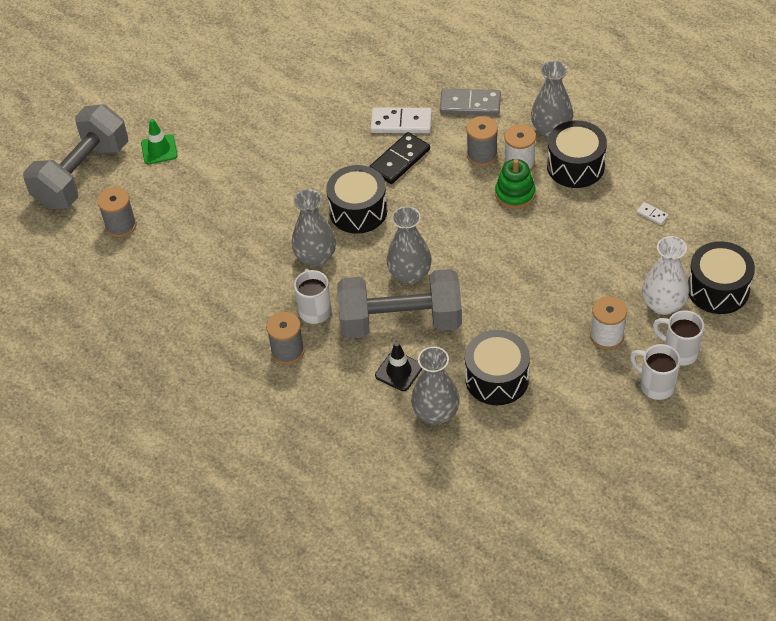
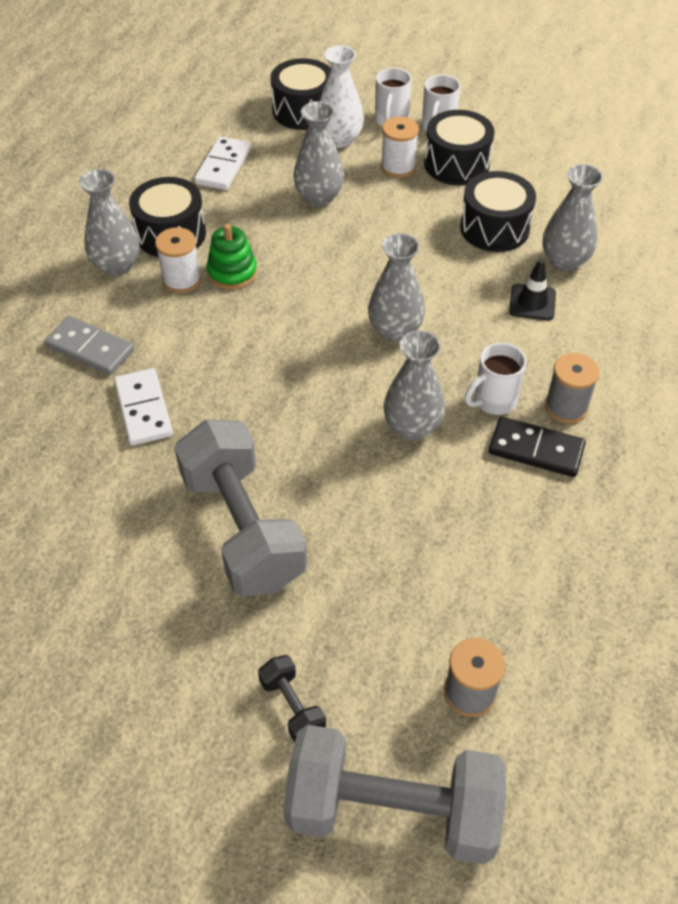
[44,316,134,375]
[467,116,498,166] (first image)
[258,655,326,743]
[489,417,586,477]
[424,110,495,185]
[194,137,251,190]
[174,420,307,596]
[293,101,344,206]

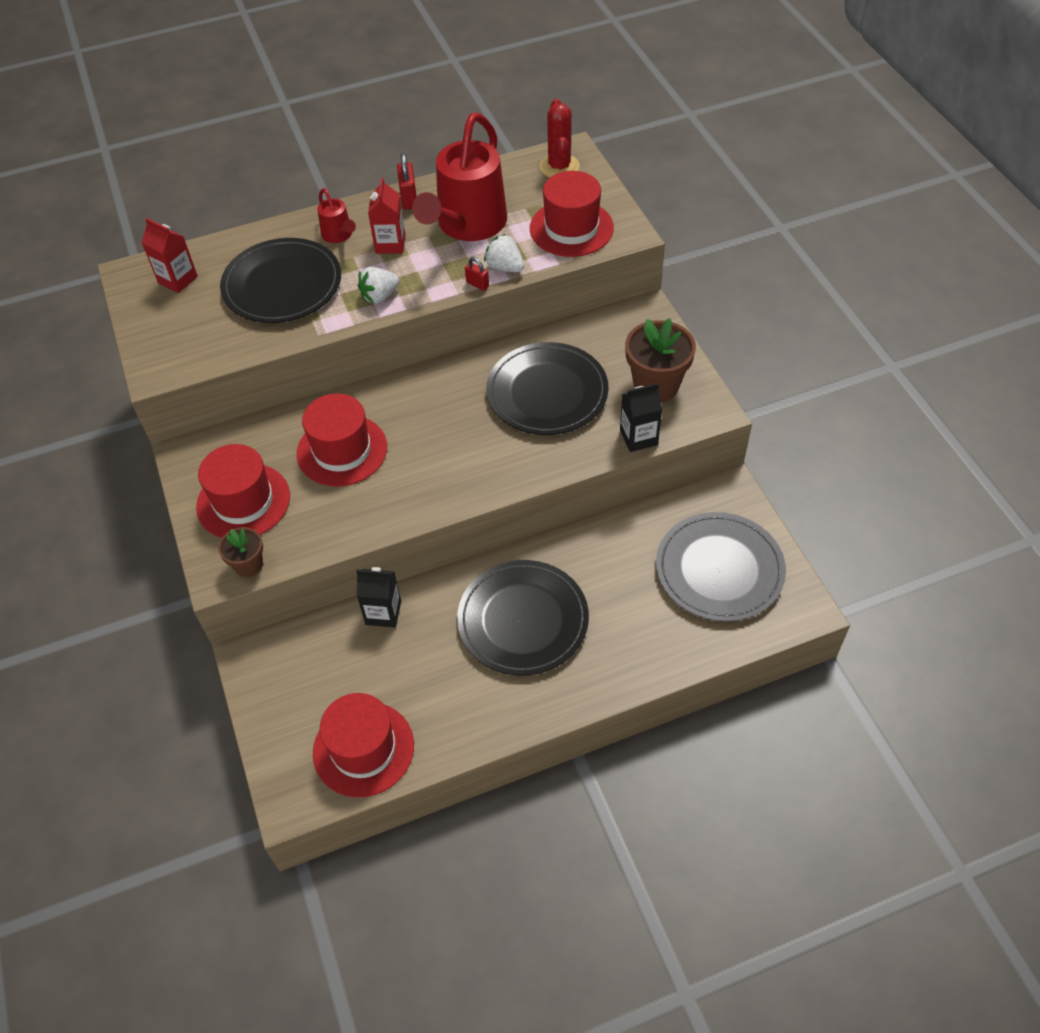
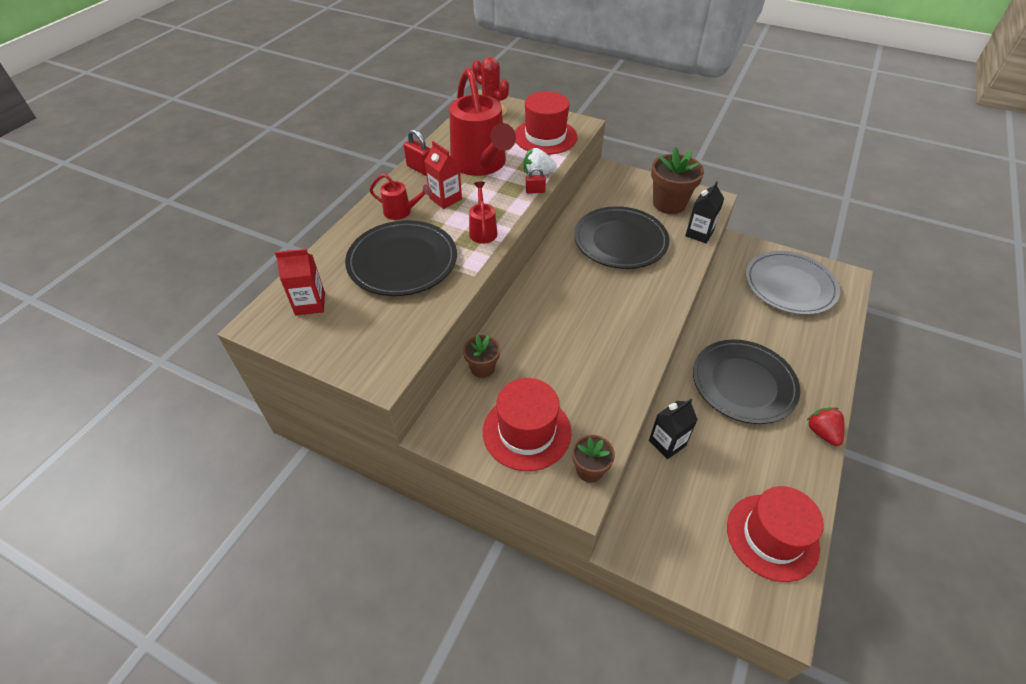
[469,182,497,244]
[297,393,387,487] (first image)
[463,335,500,378]
[806,407,845,446]

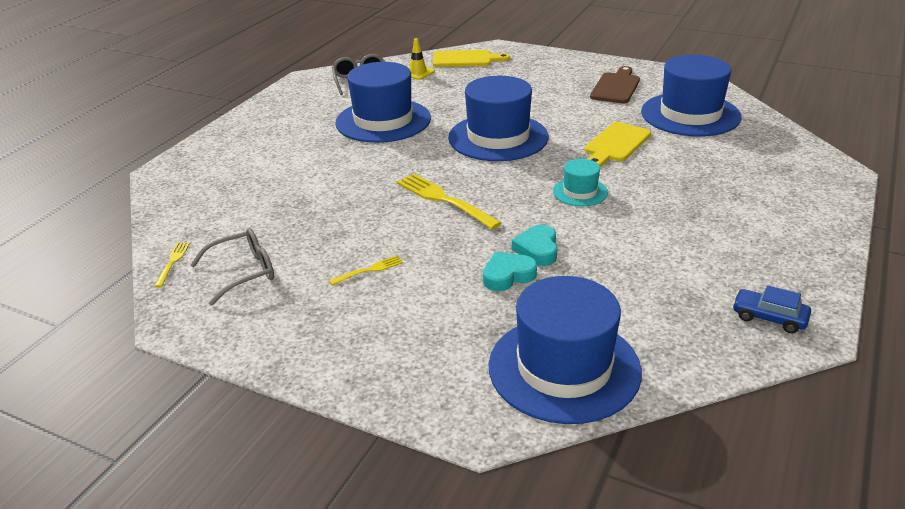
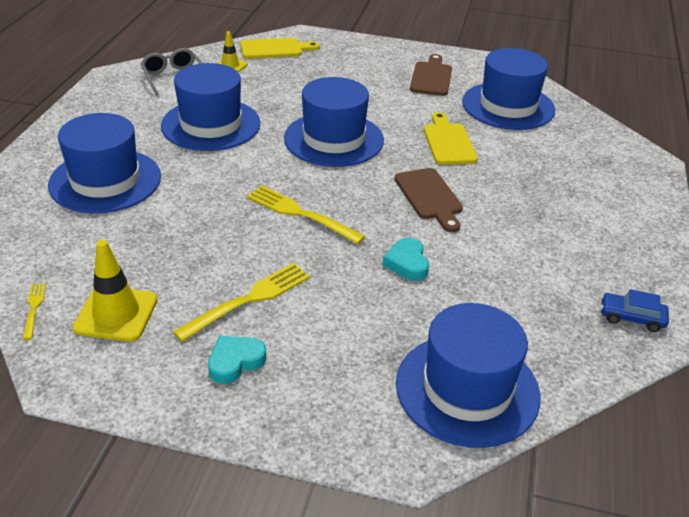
[424,112,478,165]
[395,168,463,232]
[73,240,158,341]
[208,336,266,384]
[173,263,310,342]
[48,113,161,213]

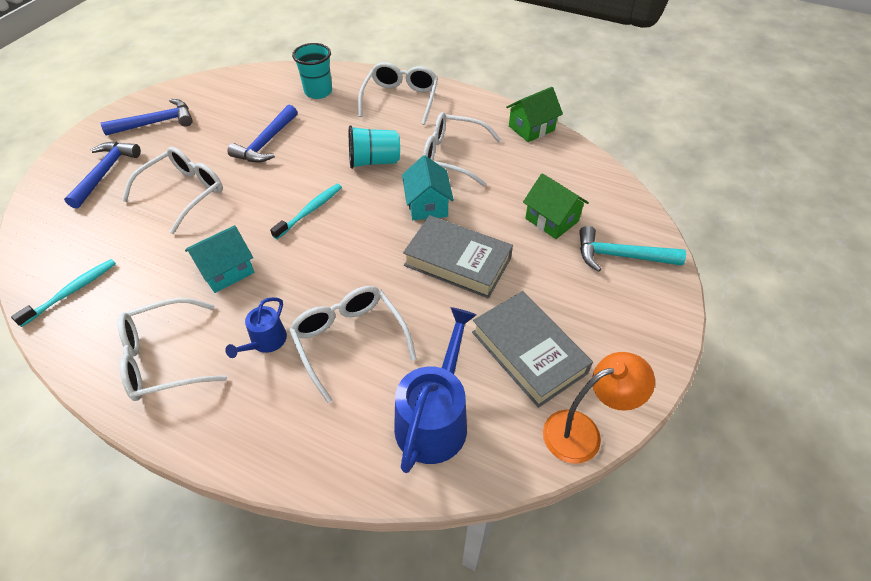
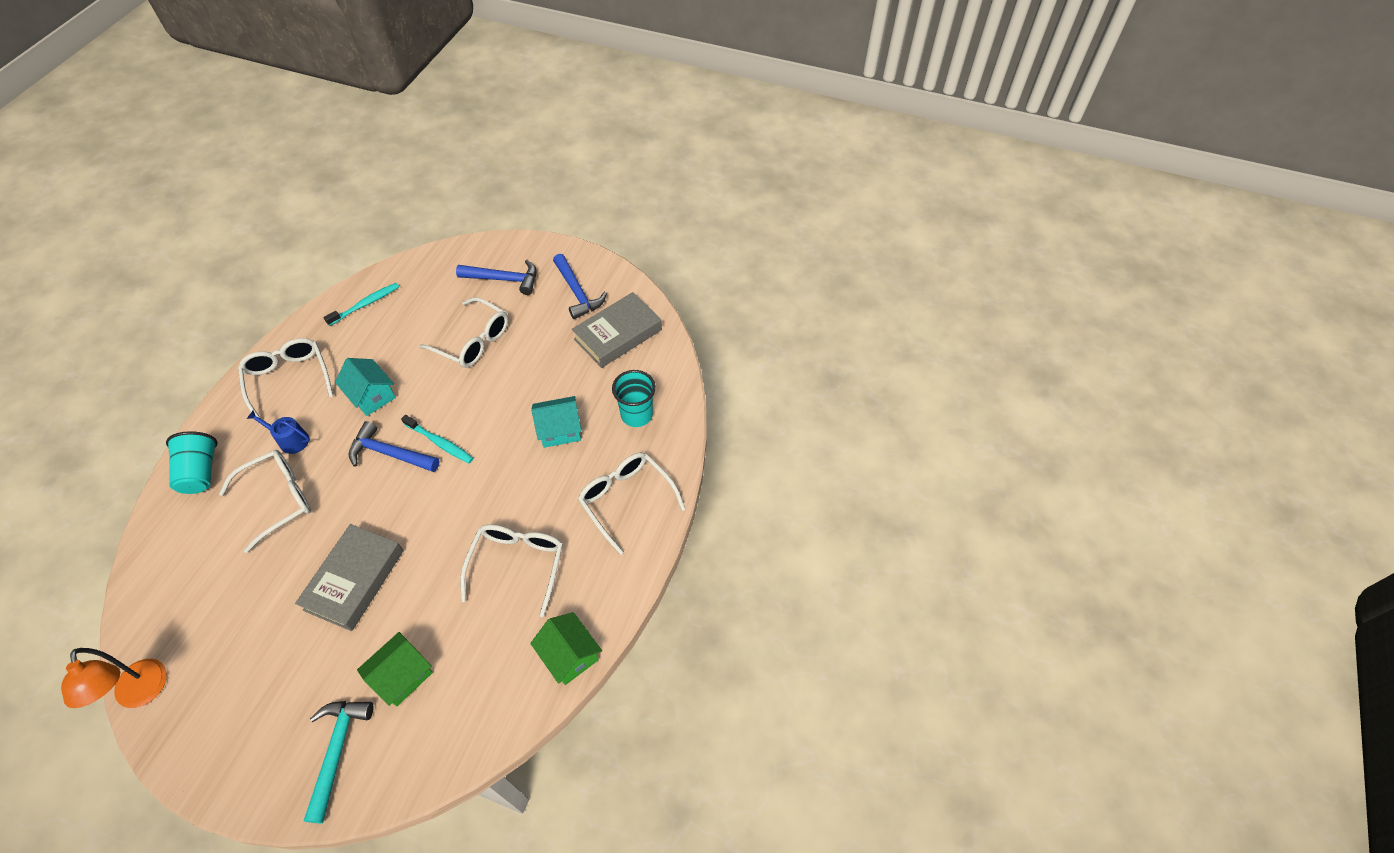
[578,452,685,555]
[348,421,440,472]
[166,431,217,494]
[531,396,582,448]
[323,283,399,326]
[572,292,662,368]
[394,307,476,473] (first image)

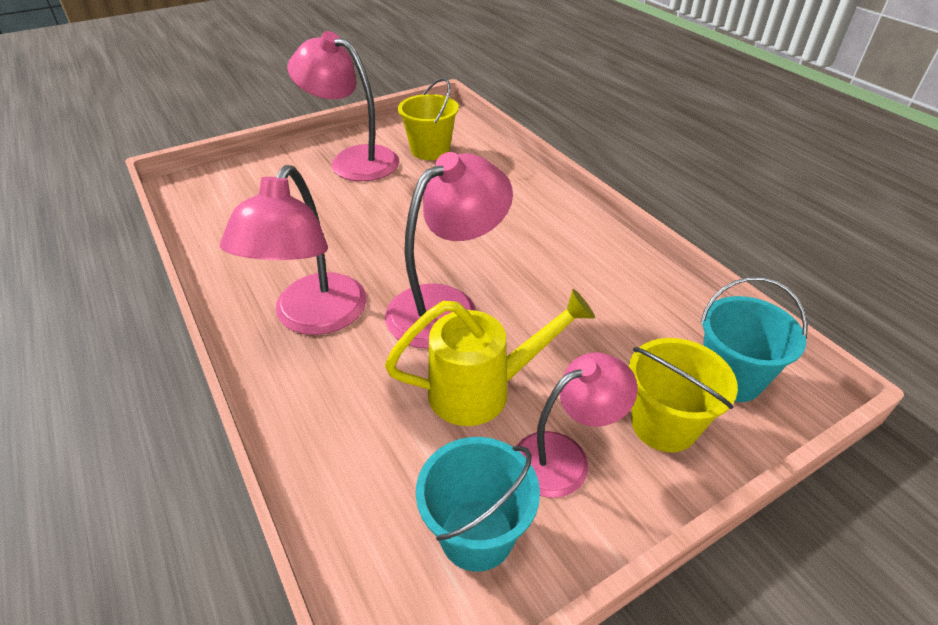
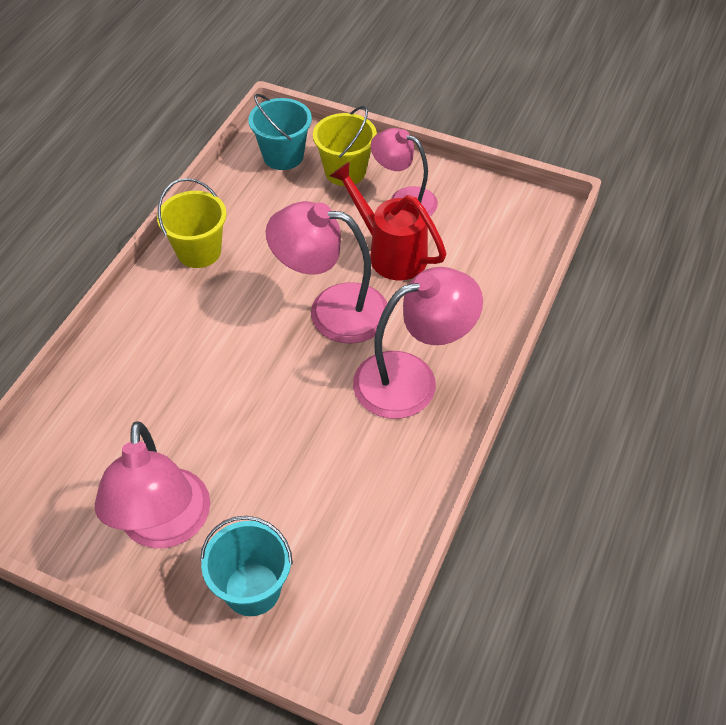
[157,178,227,268]
[330,162,446,281]
[200,516,293,616]

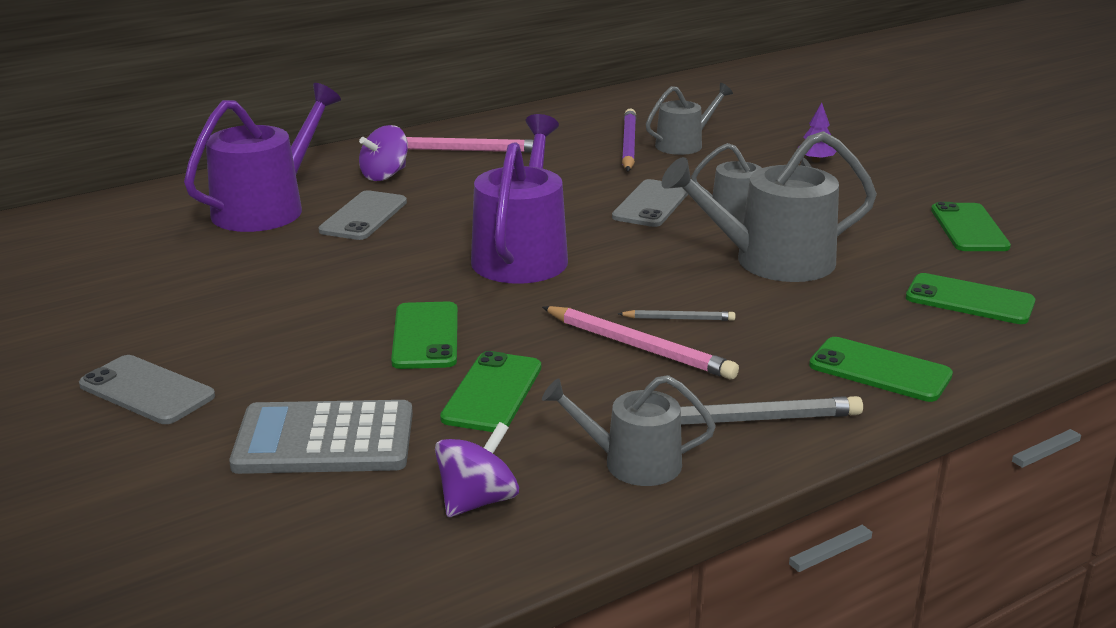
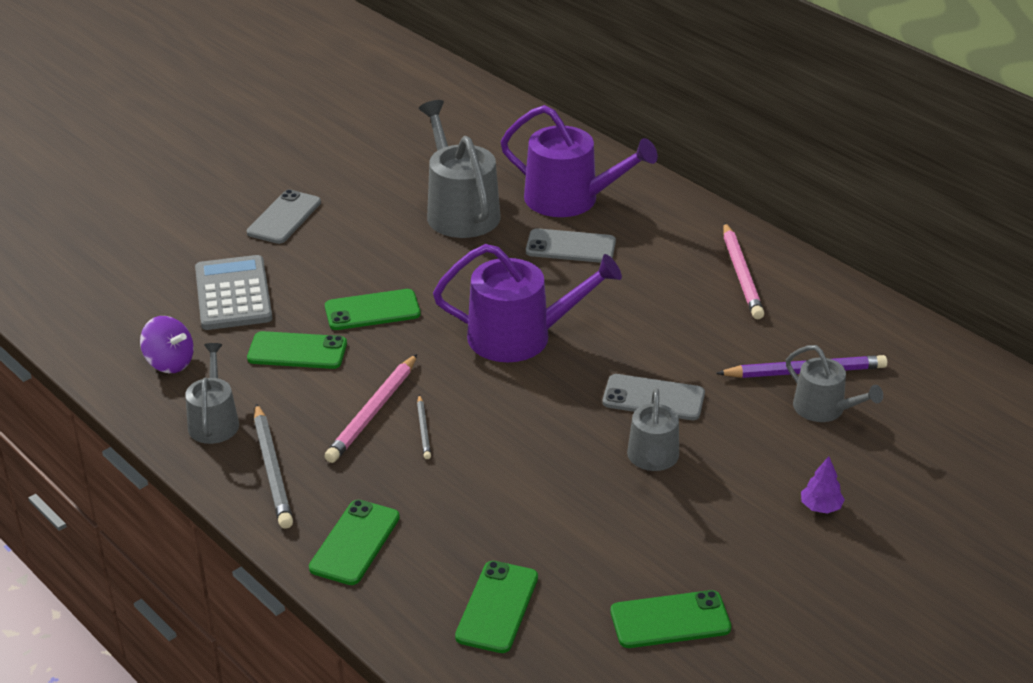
[359,125,408,181] (first image)
[419,100,501,238]

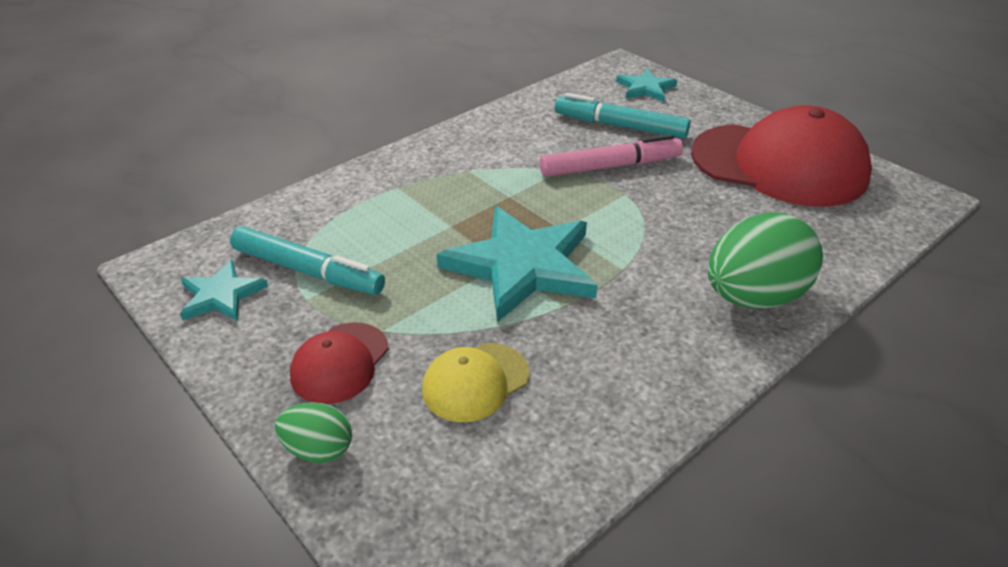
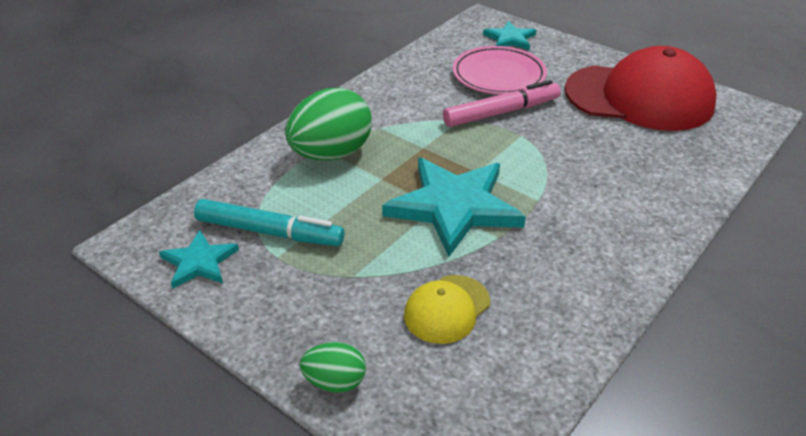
[453,46,547,95]
[285,88,372,161]
[290,323,389,404] (first image)

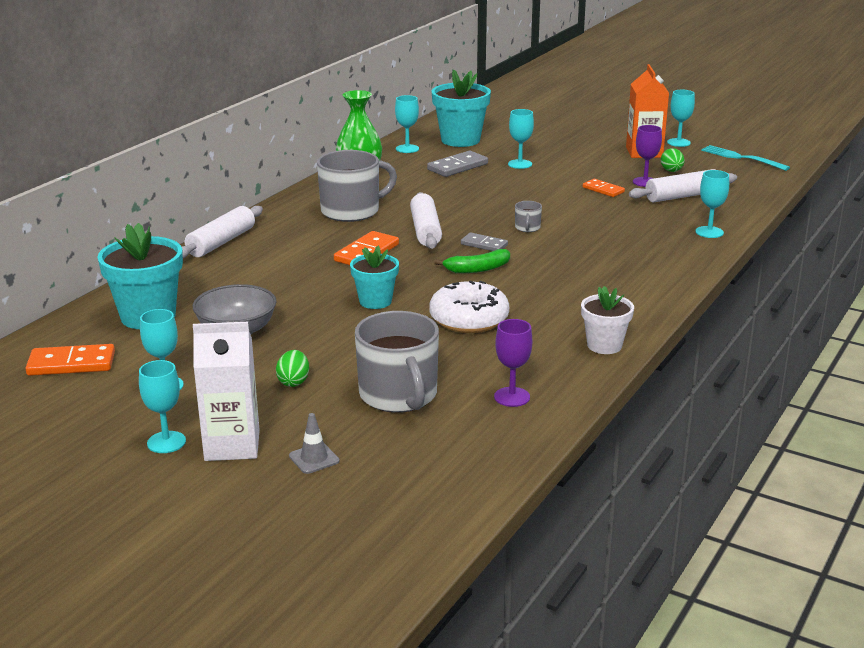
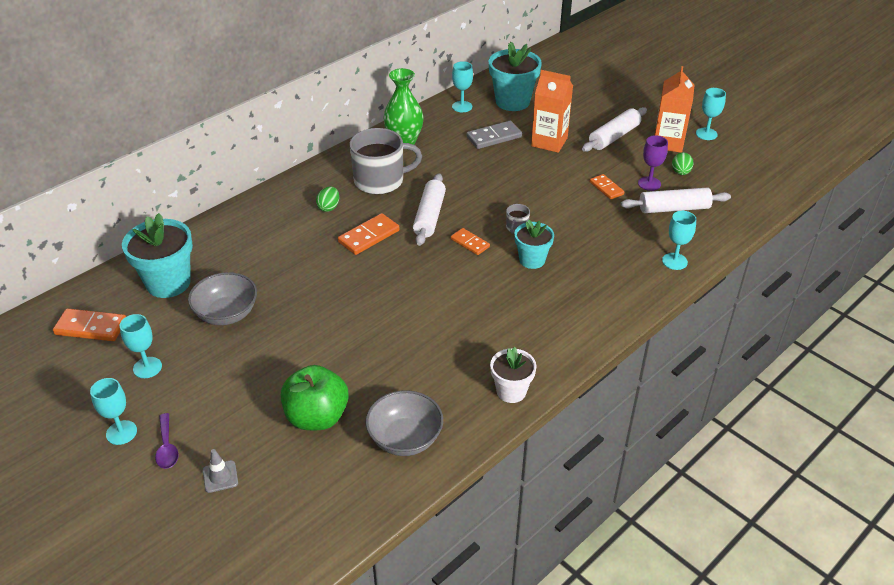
[531,70,573,153]
[701,145,790,171] (first image)
[582,107,647,152]
[451,228,490,255]
[514,219,554,269]
[434,249,510,273] (first image)
[429,281,509,333] (first image)
[281,365,349,430]
[366,390,443,456]
[155,413,179,469]
[316,186,339,212]

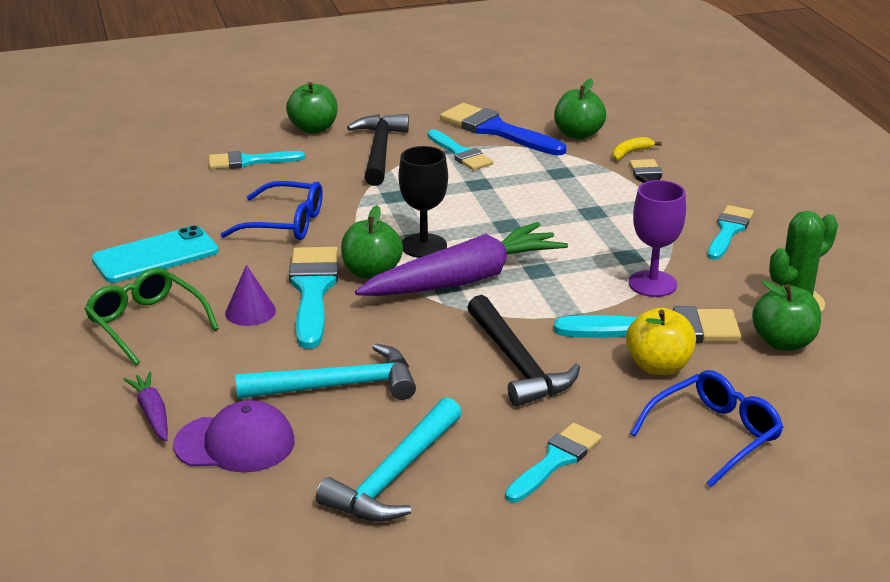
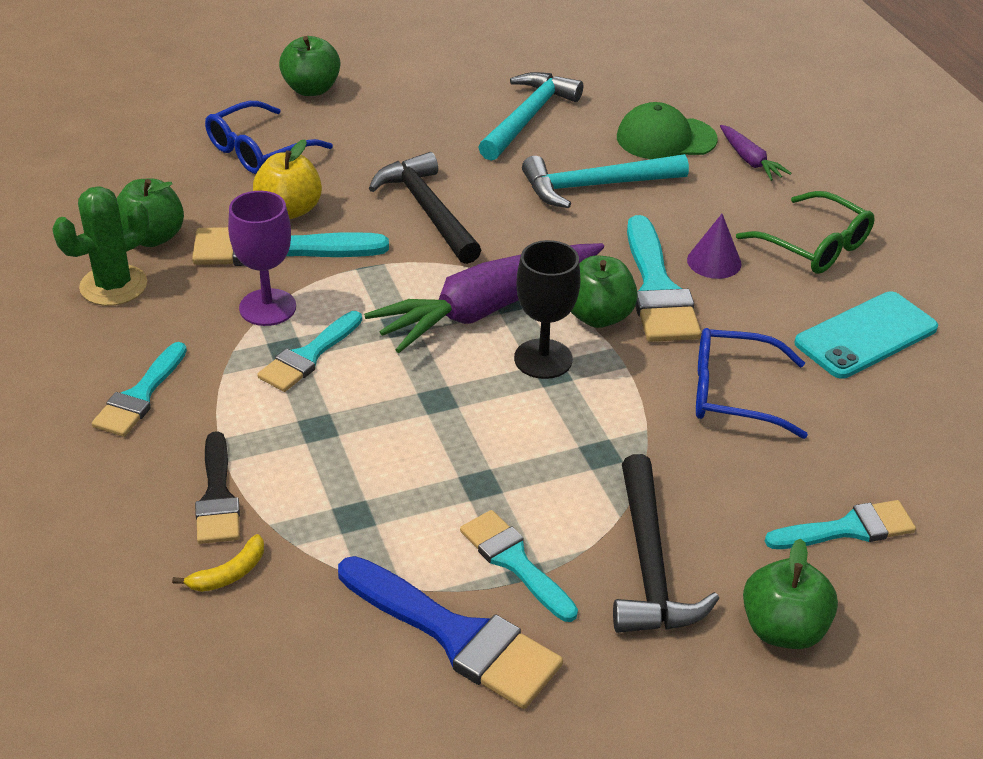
[279,36,340,96]
[617,102,718,159]
[257,311,362,392]

